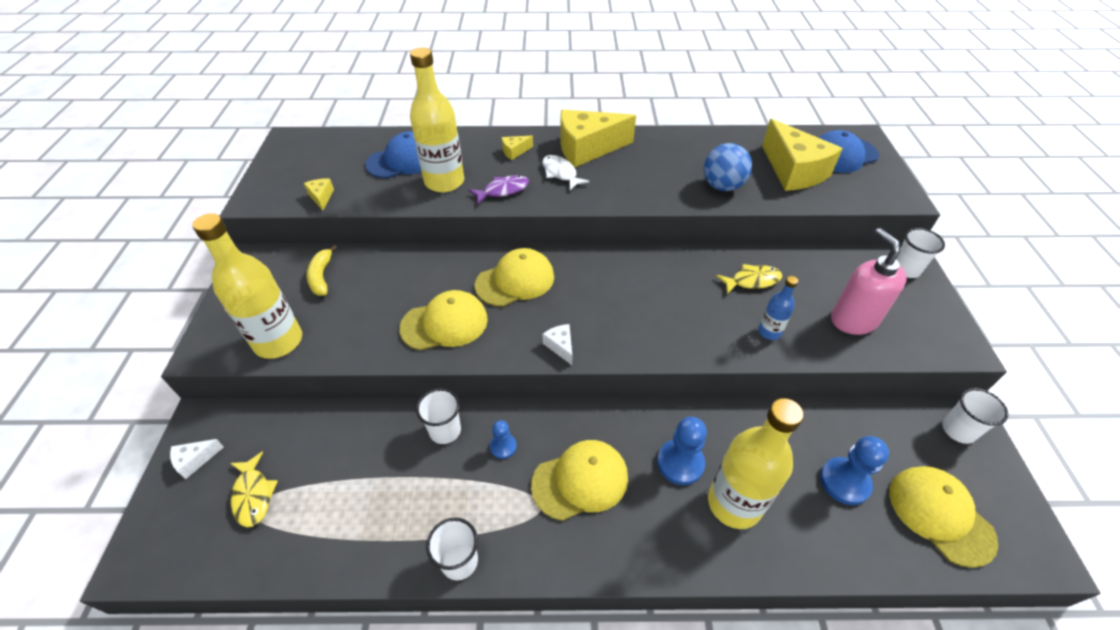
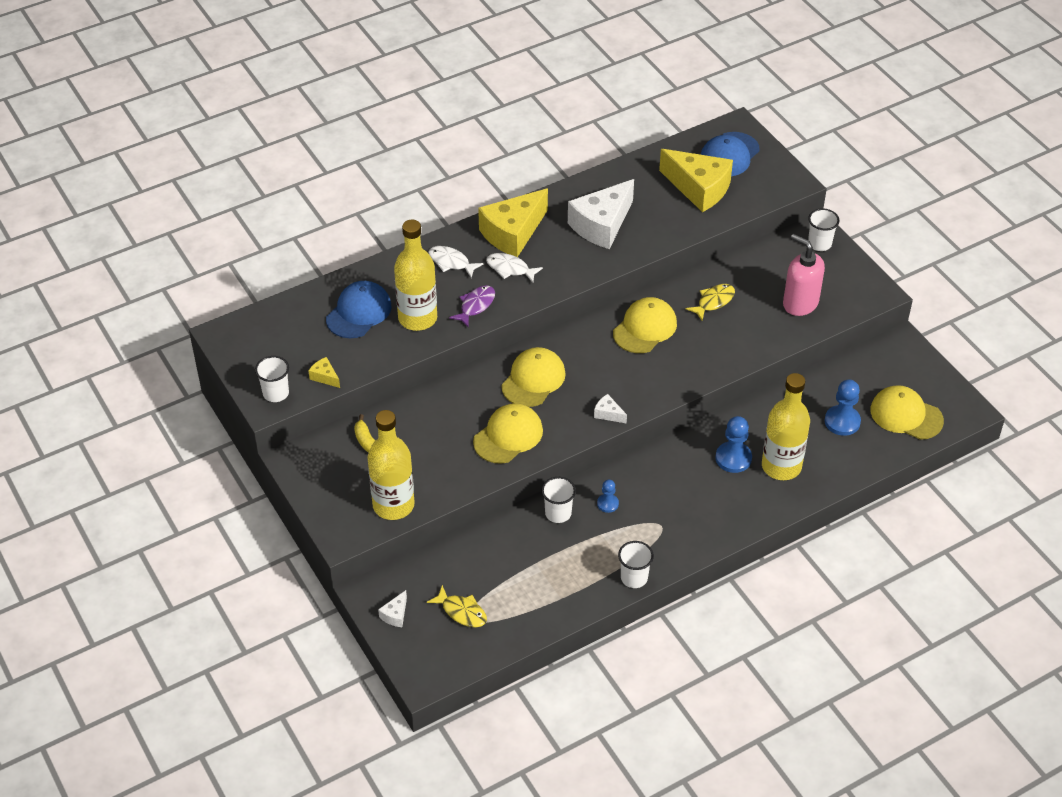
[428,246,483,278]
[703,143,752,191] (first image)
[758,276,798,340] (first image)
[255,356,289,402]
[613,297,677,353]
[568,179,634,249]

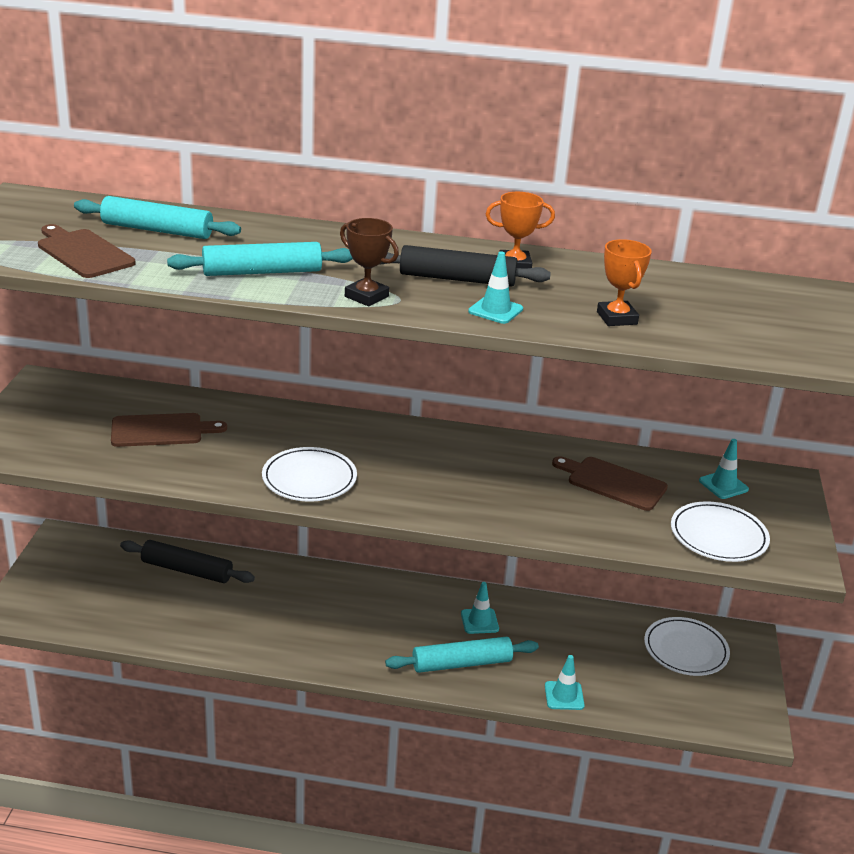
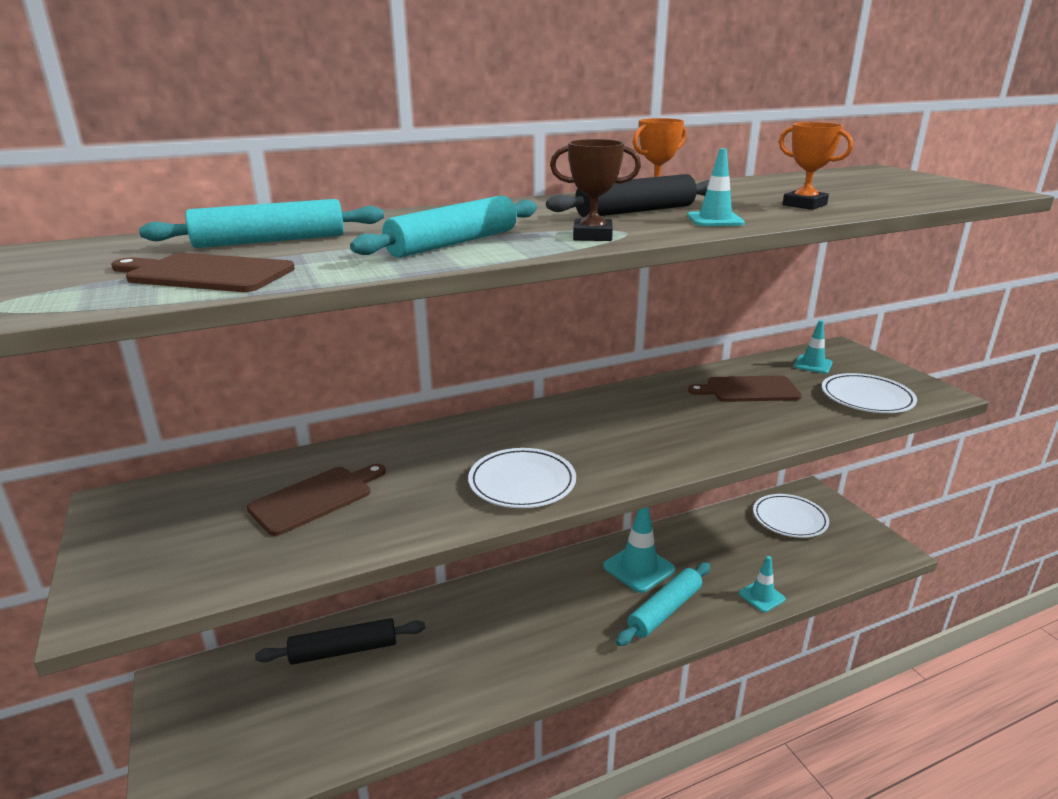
[603,507,675,593]

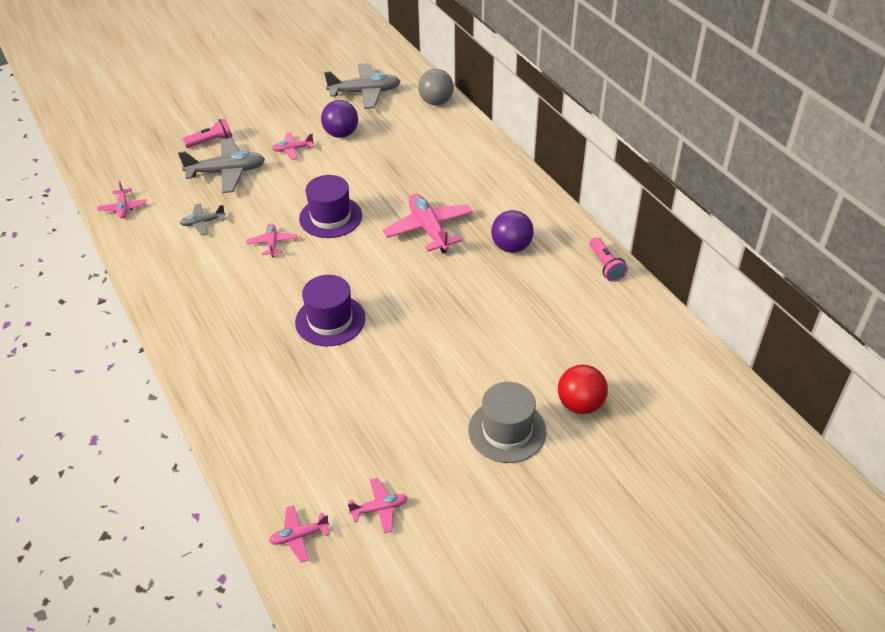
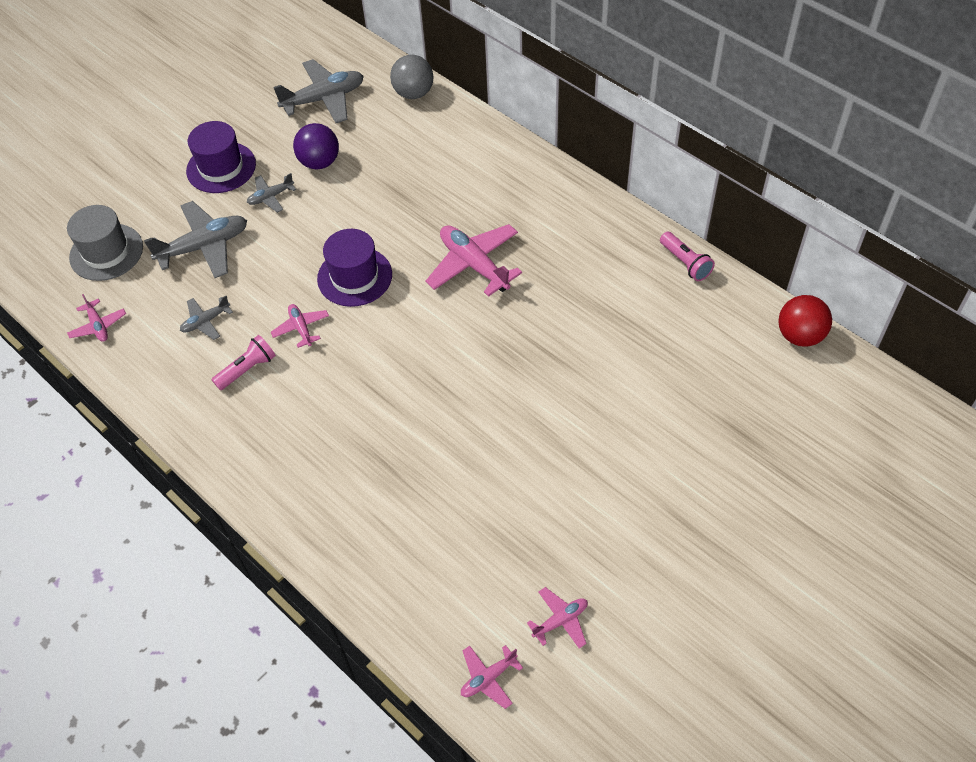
[212,335,276,390]
[247,173,296,213]
[491,210,534,253] (first image)
[186,121,256,193]
[779,295,832,347]
[67,205,143,281]

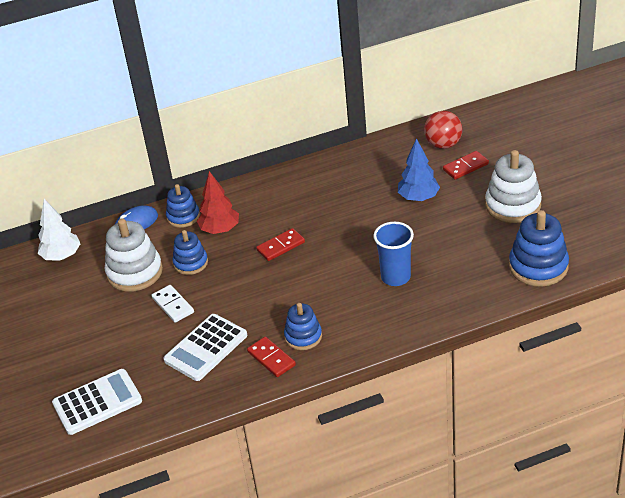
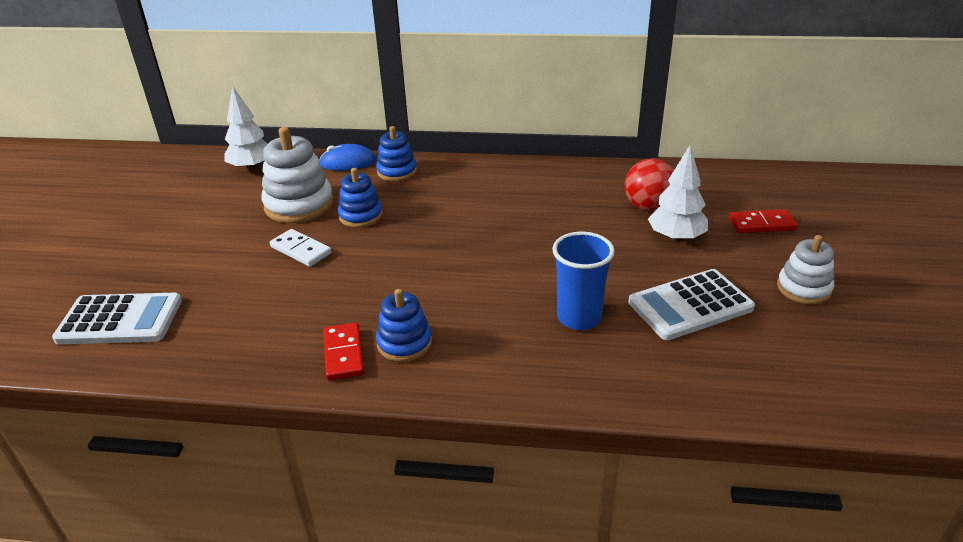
[625,158,674,212]
[648,145,708,242]
[777,235,834,305]
[197,171,239,234] (first image)
[509,210,569,286] (first image)
[256,228,305,261] (first image)
[270,229,332,267]
[628,269,755,340]

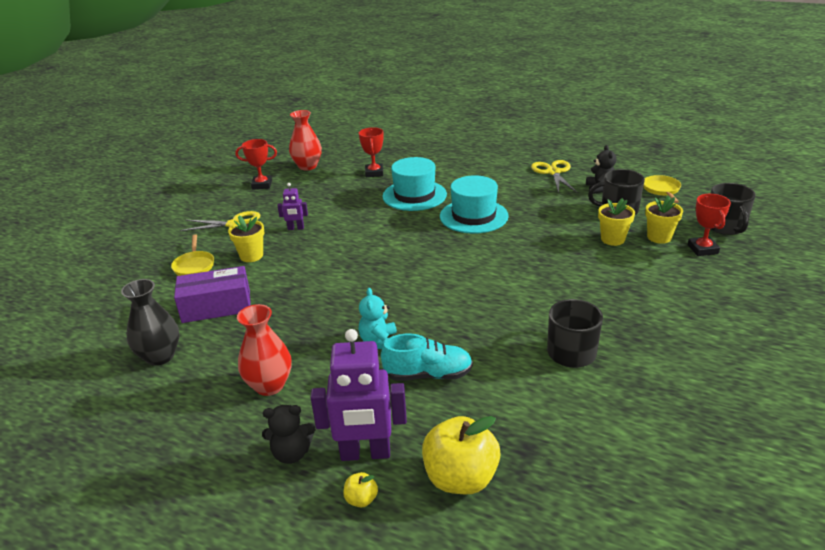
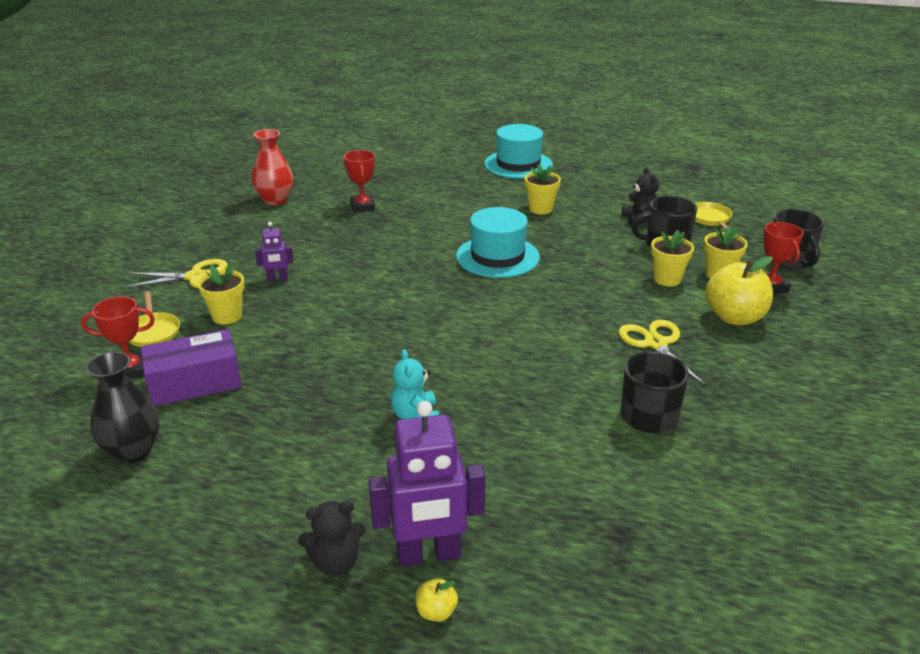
[81,296,155,378]
[484,124,553,179]
[618,320,706,386]
[237,304,291,396] (first image)
[381,334,473,381] (first image)
[706,256,773,325]
[525,164,561,214]

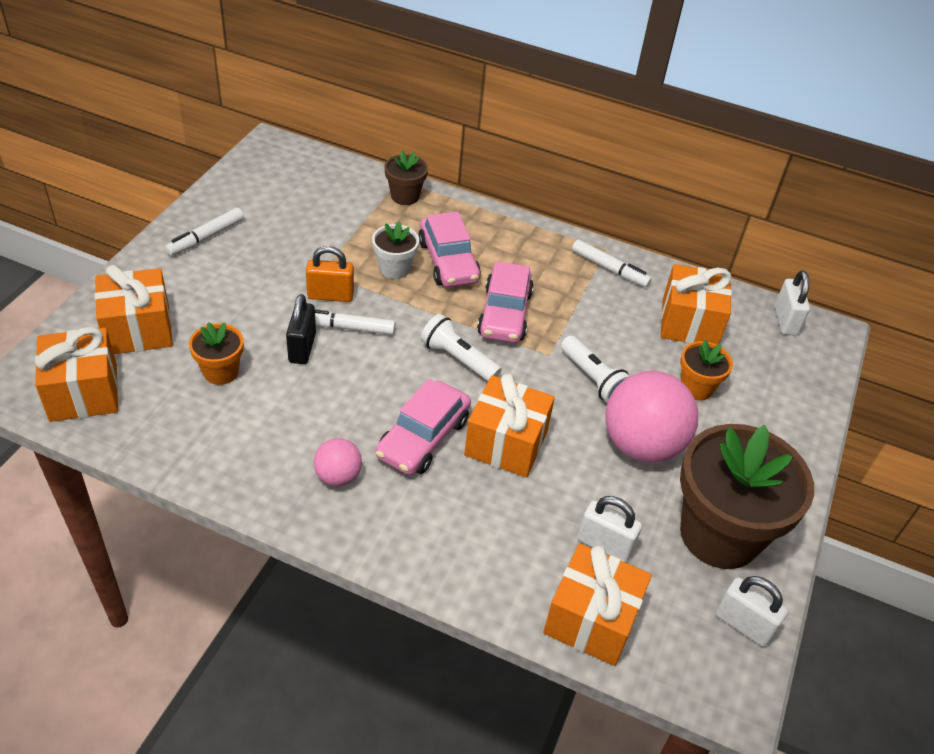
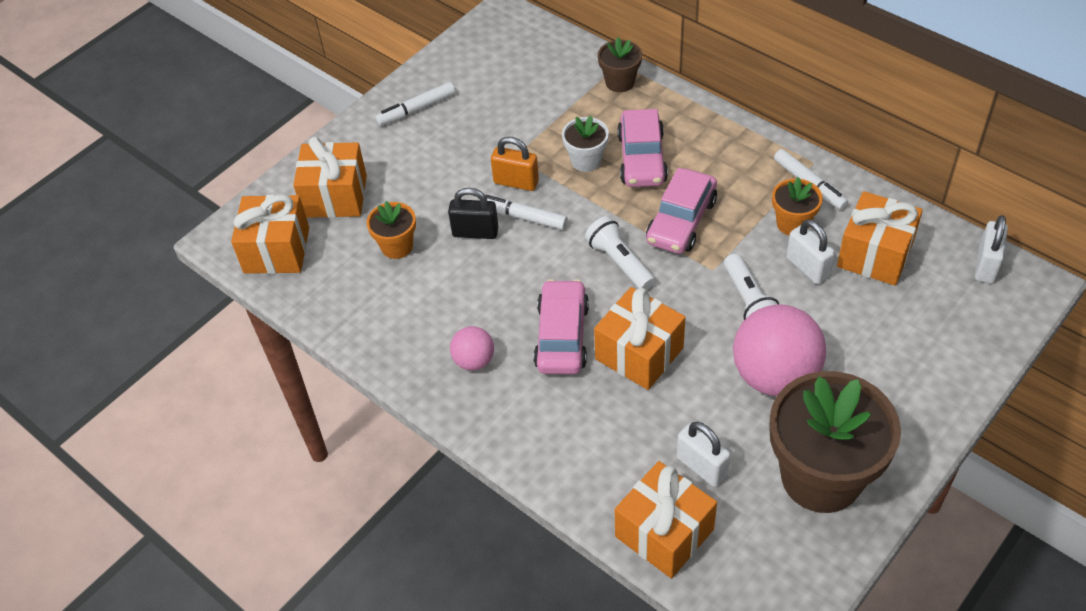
[448,188,498,239]
[772,177,823,236]
[533,279,589,374]
[786,219,835,284]

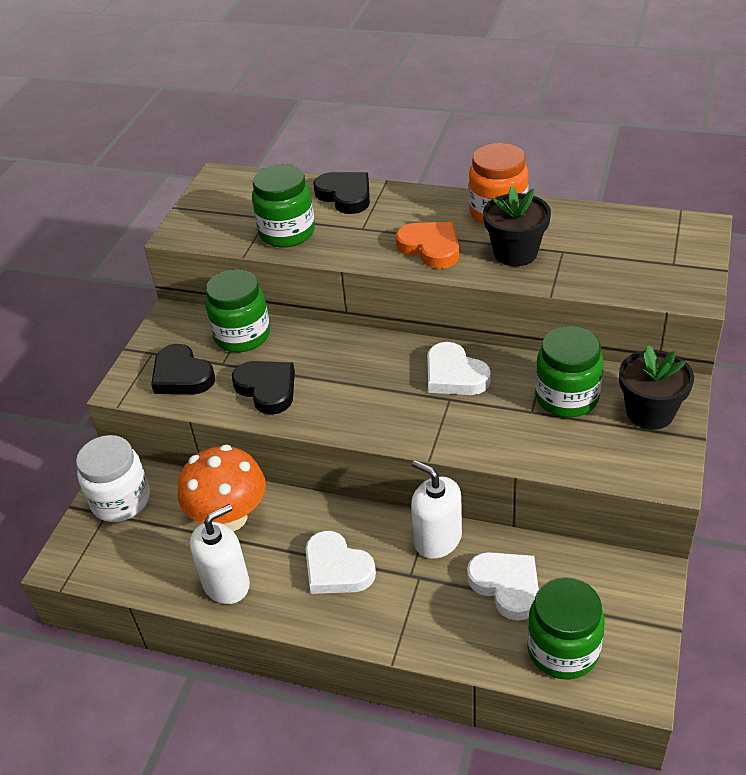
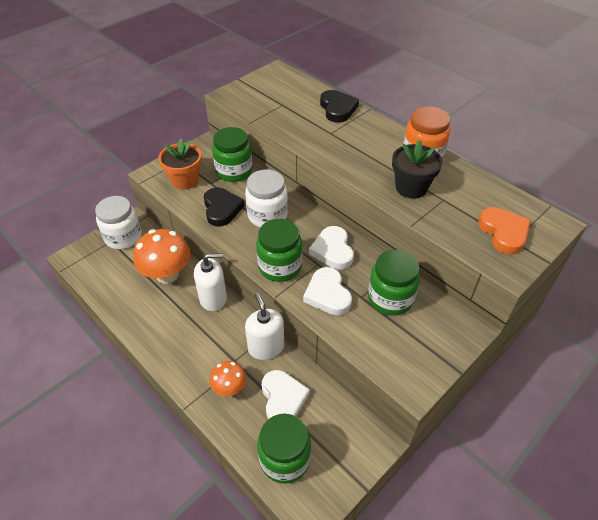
[256,219,303,282]
[478,207,531,254]
[158,139,202,190]
[619,345,694,430] (first image)
[194,253,227,311]
[303,267,352,315]
[245,169,288,227]
[210,361,246,396]

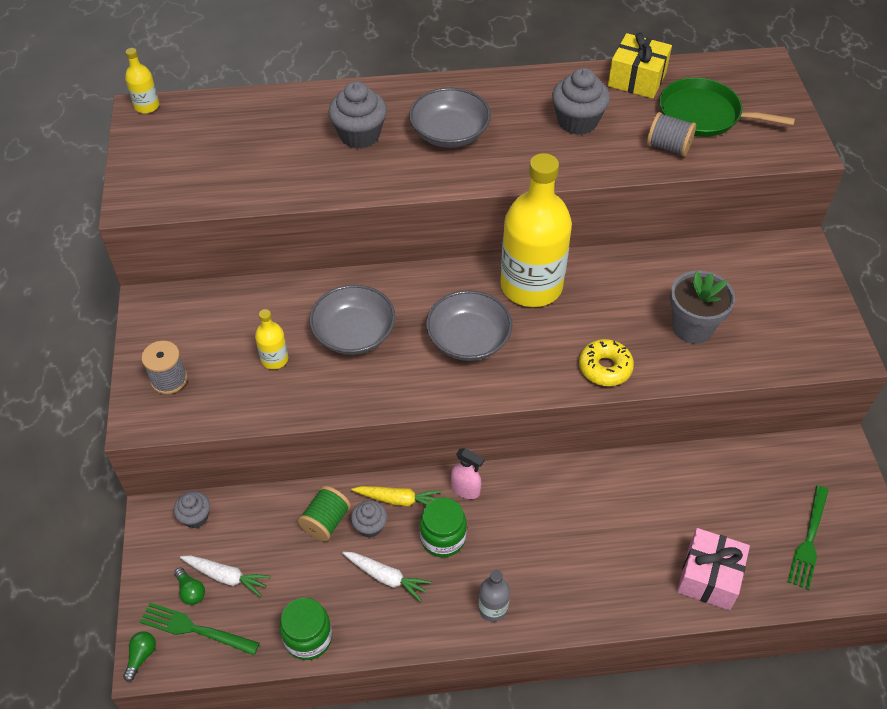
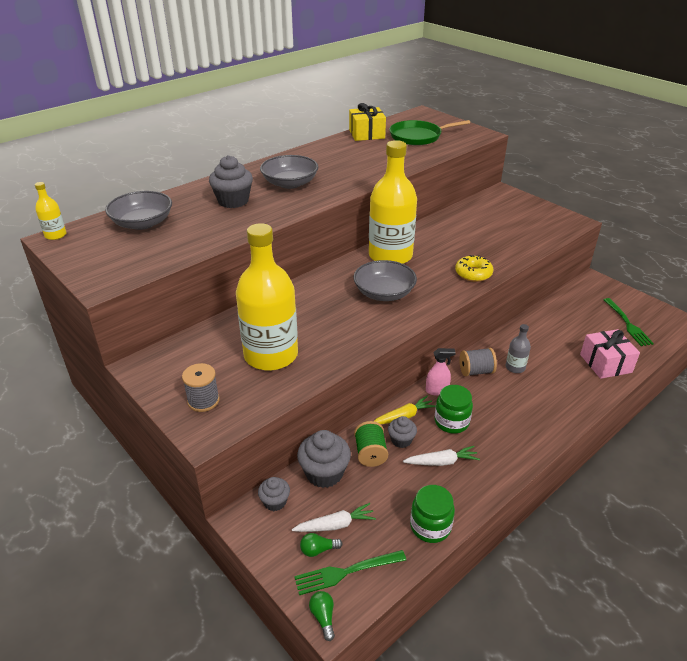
[297,430,351,488]
[459,348,497,377]
[670,271,735,344] (first image)
[105,191,172,230]
[236,223,298,371]
[300,533,343,557]
[506,324,531,373]

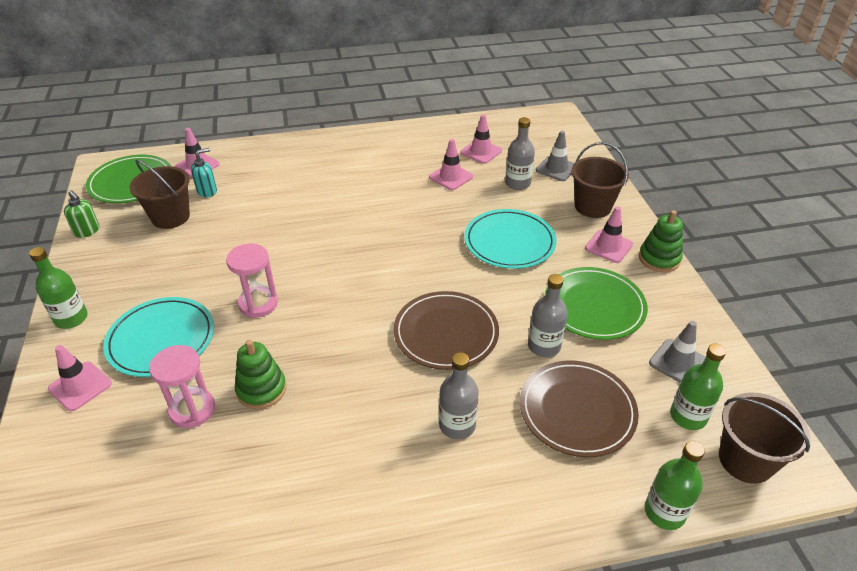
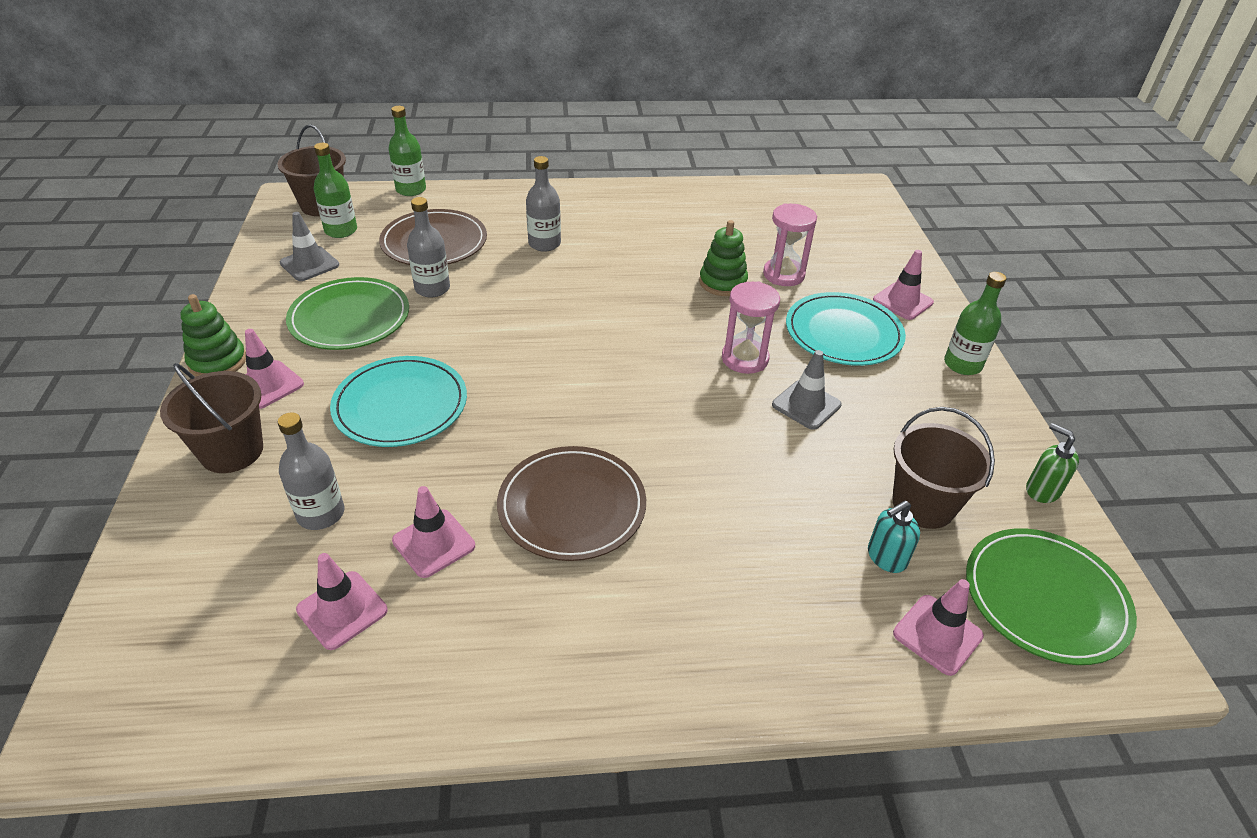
[772,350,842,430]
[497,446,646,561]

